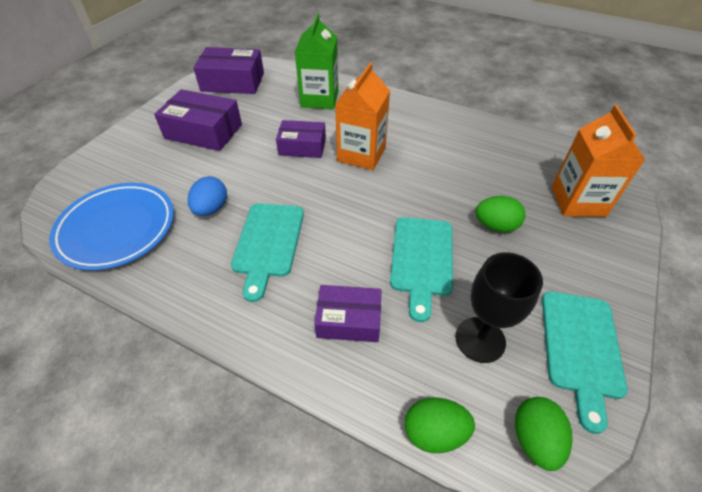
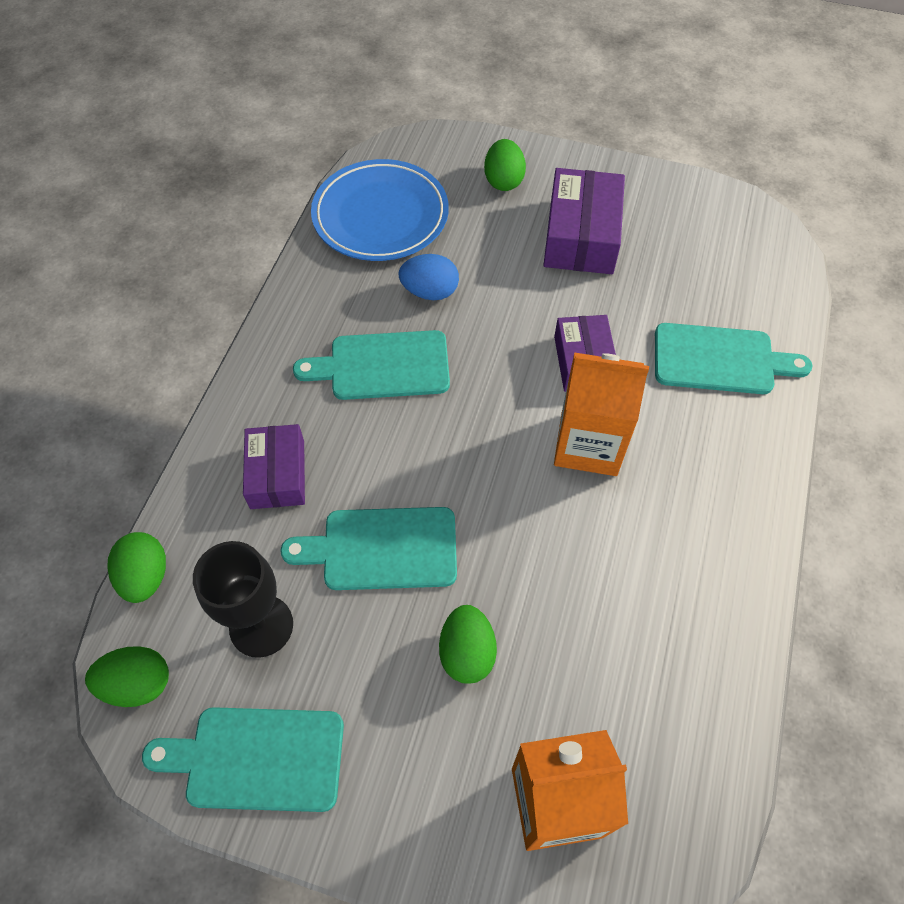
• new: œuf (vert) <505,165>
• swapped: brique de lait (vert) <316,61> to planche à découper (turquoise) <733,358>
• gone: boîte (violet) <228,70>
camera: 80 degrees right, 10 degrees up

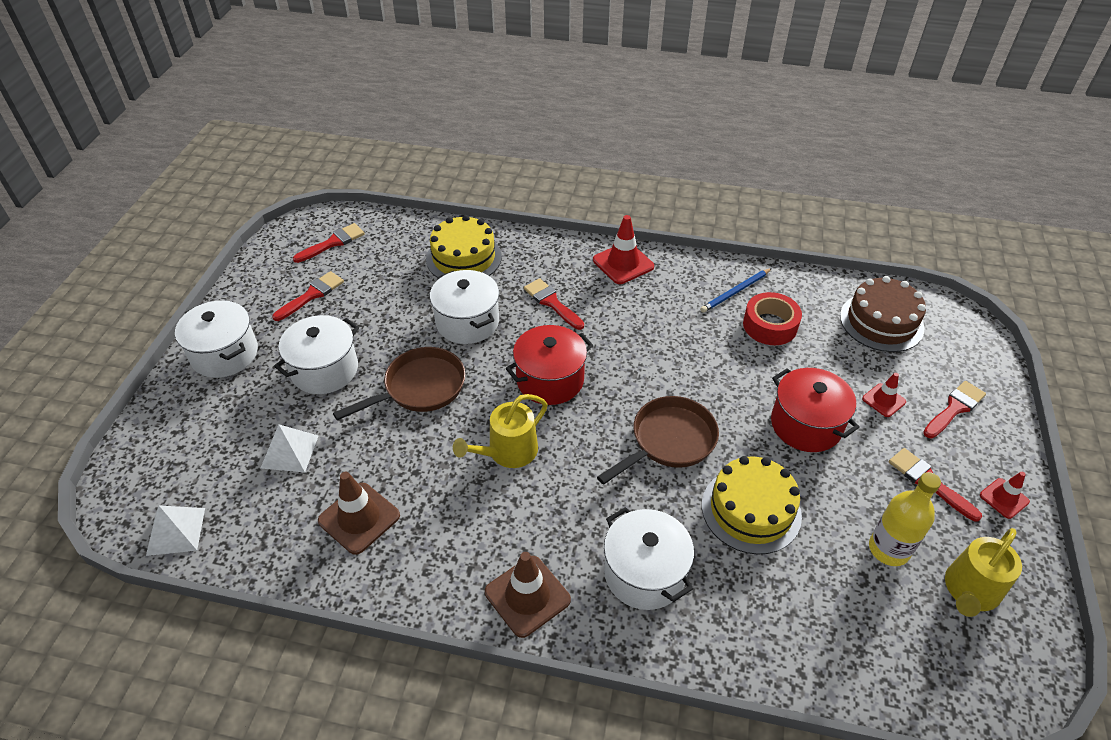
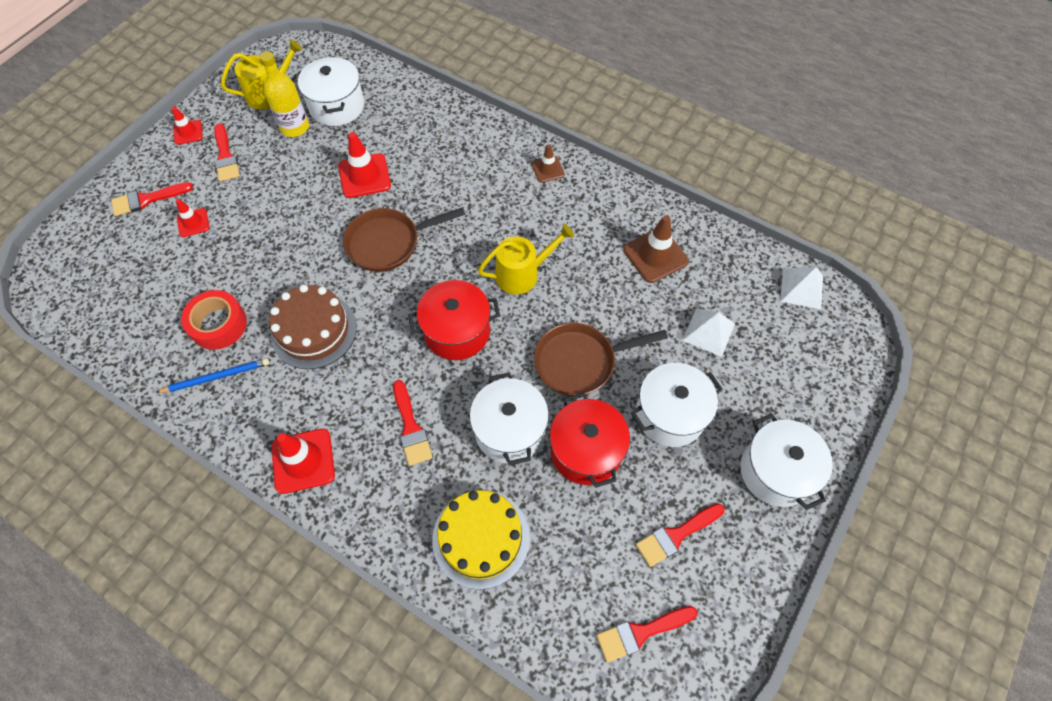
• shifted: gâteau (marron) <883,314> to <313,327>
• shifted: marmite (blanc) <649,558> to <331,91>
• swapped: gâteau (jaune) <752,505> to cône de chantier (rouge) <364,165>
• scaled: cône de chantier (marron) <528,595> = <548,163> x0.59
• shifted: marmite (rouge) <815,410> to <590,440>
camera: 160 degrees left, 15 degrees up

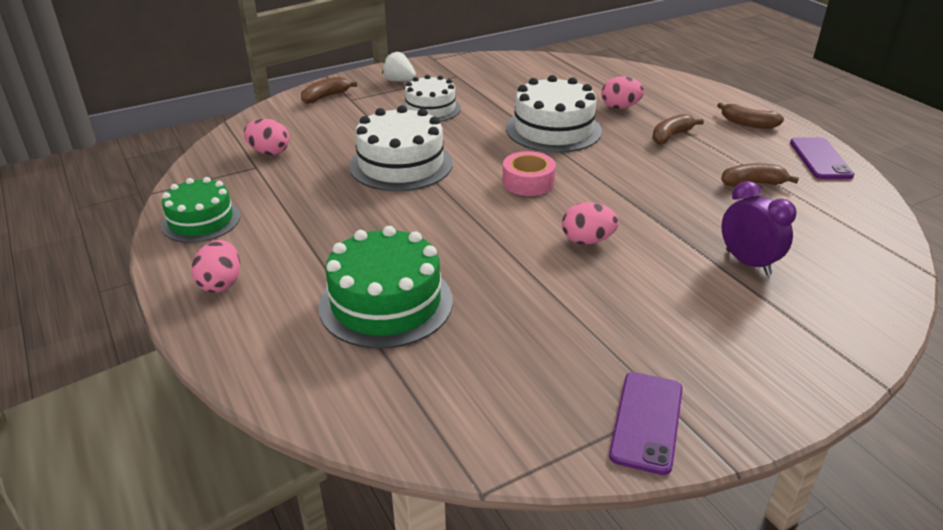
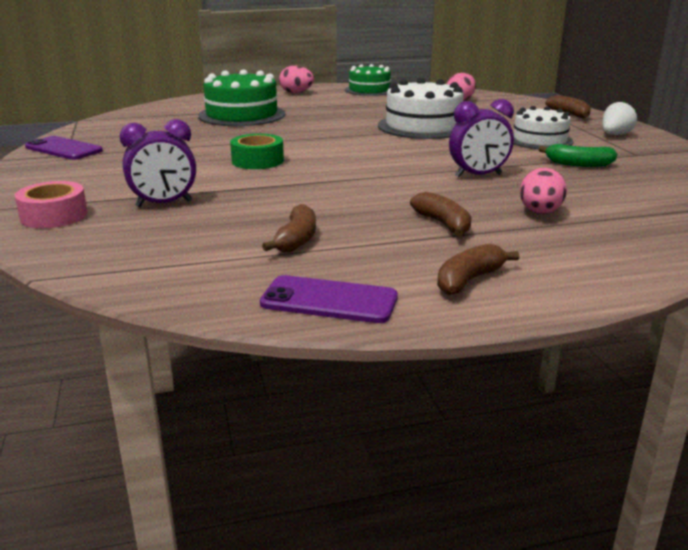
• shifted: ruban adhésif (rose) <529,173> to <51,204>
• swapped: œuf (rose) <590,223> to ruban adhésif (vert) <257,151>
• swapped: gâteau (blanc) <554,114> to réveil (violet) <481,138>
• new: banane (vert) <578,155>
camera: 105 degrees right, 10 degrees down

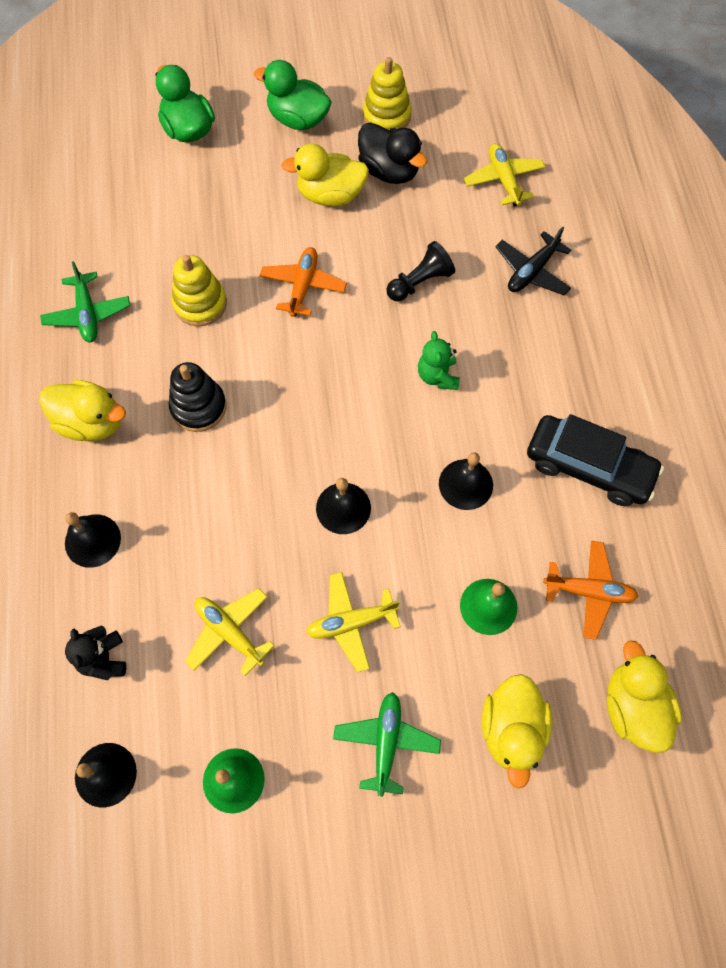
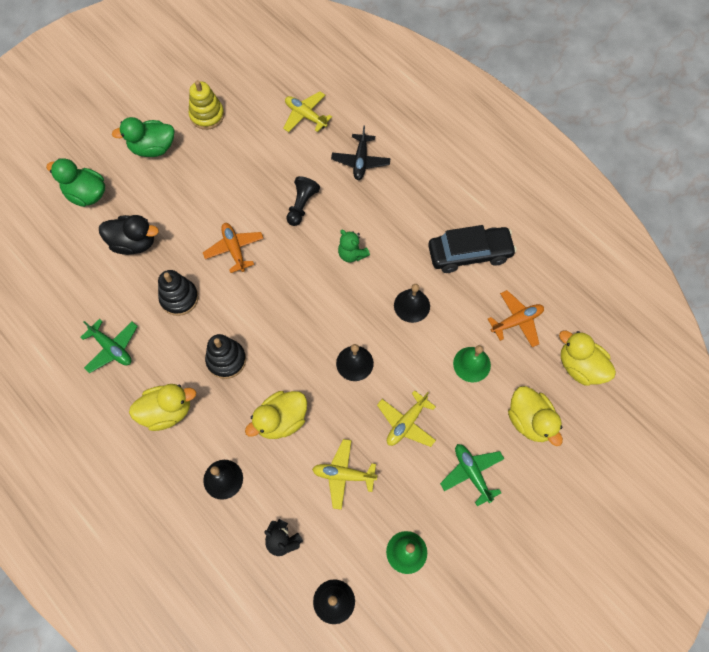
• shifted: canard (noir) <392,153> to <129,235>
• repainted: jouet à empiler (jaune) <199,290> to jouet à empiler (noir) <178,293>
• shifted: canard (jaune) <325,175> to <276,415>
camera: 35 degrees left, 0 degrees up

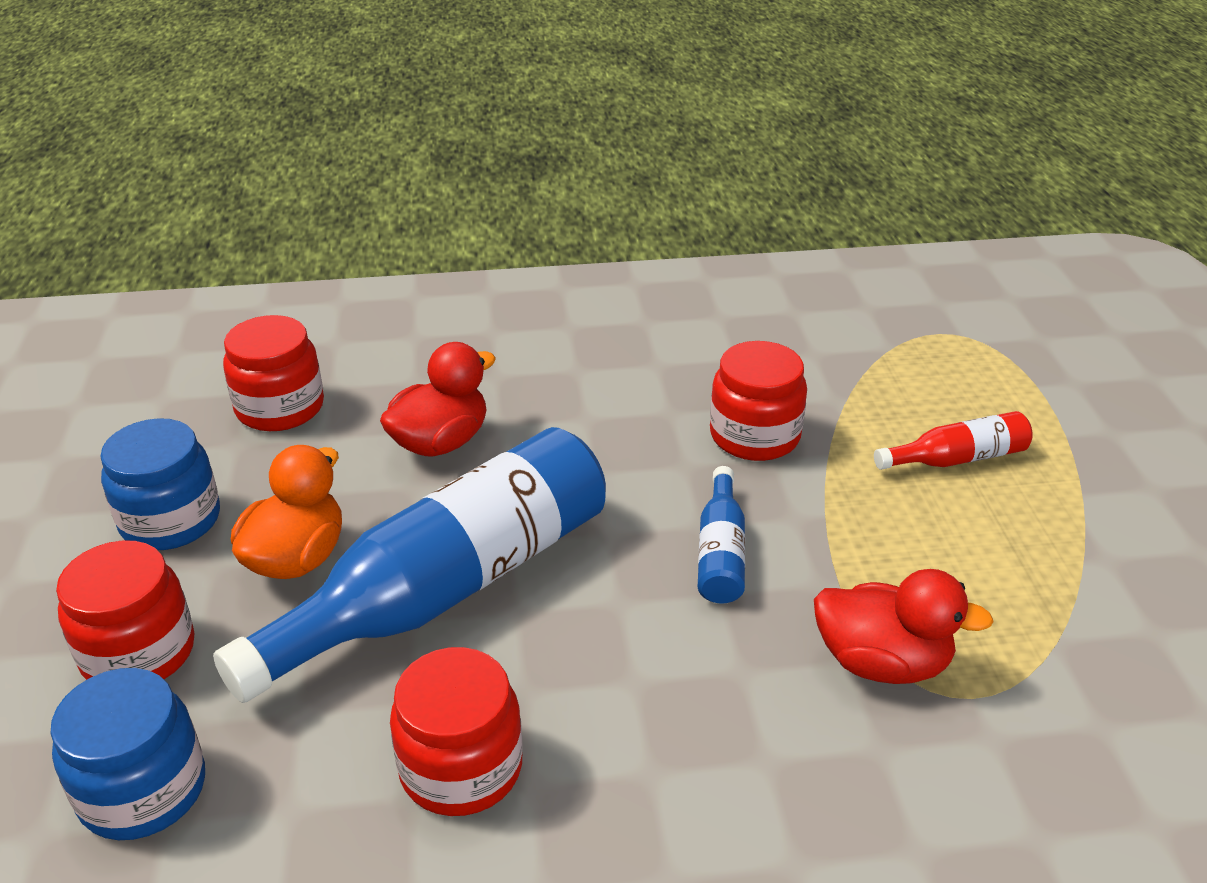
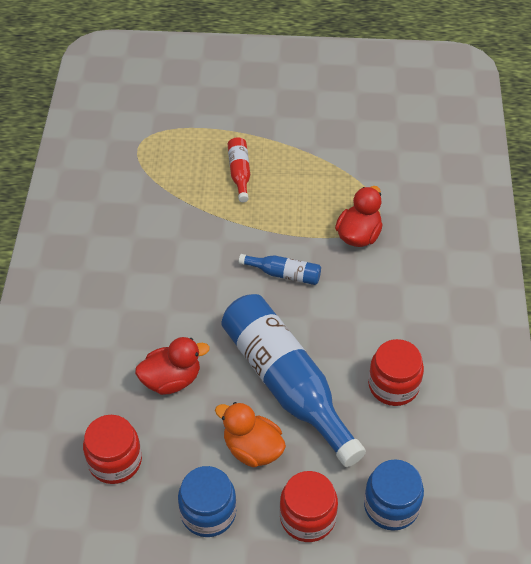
• rotated: canard (rouge) <438,399> = <172,366> 105 degrees clockwise
• gone: bocal (rouge) <758,401>
camera: 80 degrees left, 15 degrees up

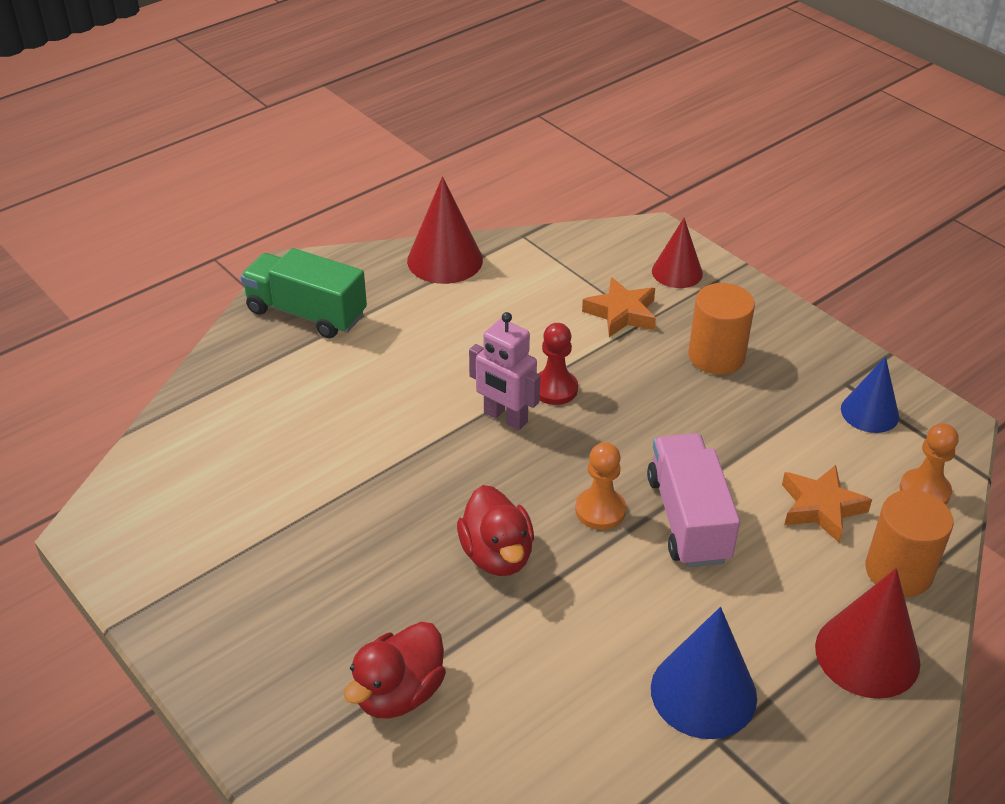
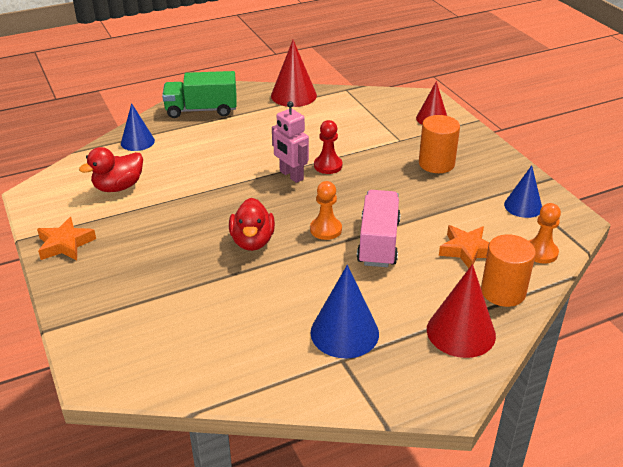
• shifted: étoile (orange) <619,307> to <66,238>
• shifted: canard (rouge) <395,670> to <111,169>
• new: cône (bleu) <138,127>
• rotated: camion (vert) <303,293> = <199,94> 45 degrees counterclockwise
camera: 15 degrees right, 5 degrees down

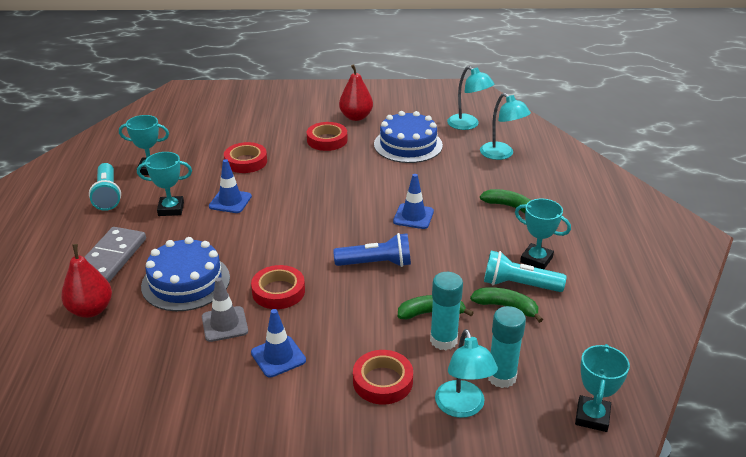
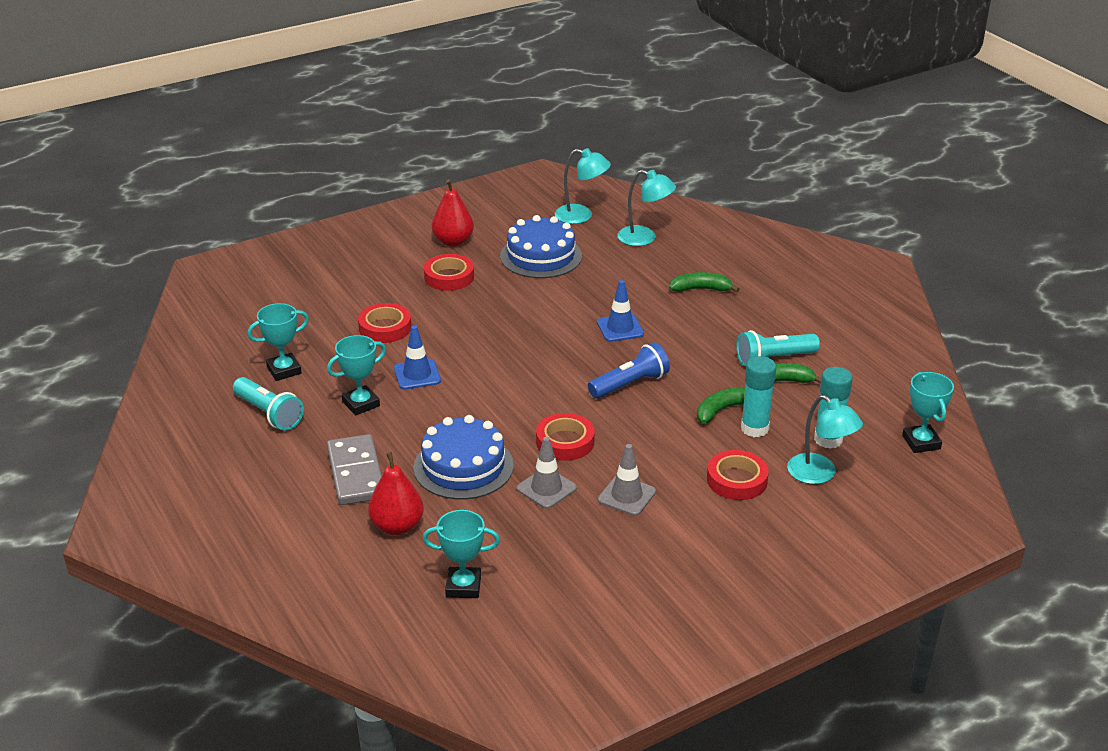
• shifted: trophée (turquoise) <543,234> to <461,554>
• repainted: cône de chantier (bleu) <278,343> to cône de chantier (gris) <627,480>
camera: 30 degrees left, 0 degrees up

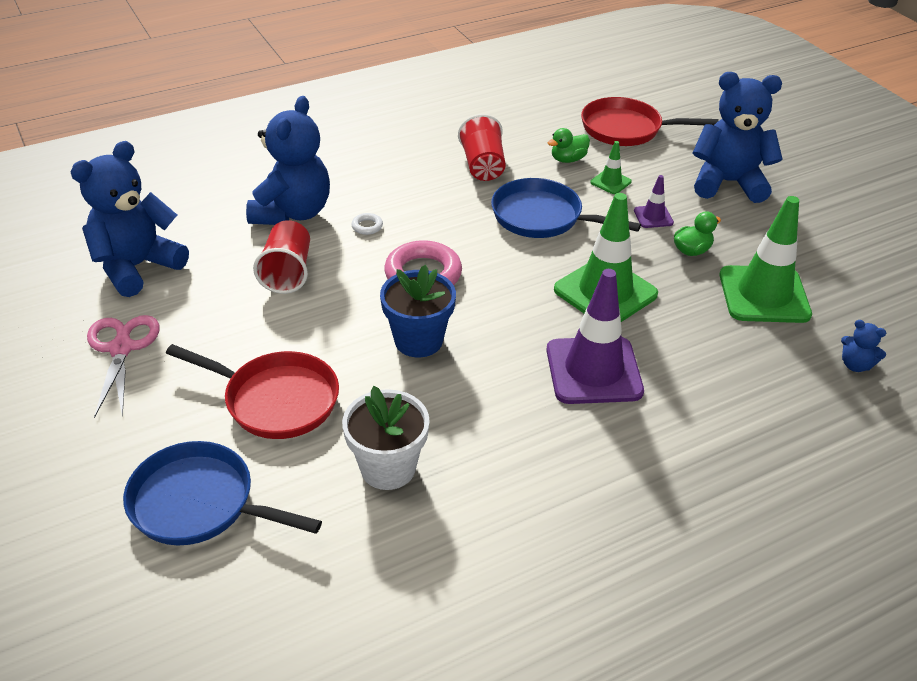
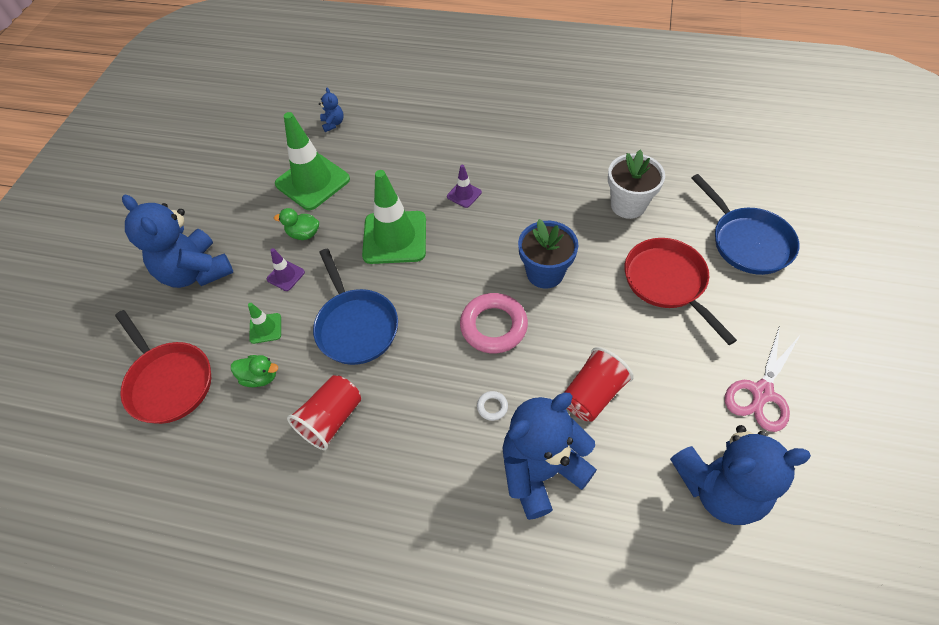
• scaled: cône de chantier (violet) <595,336> = <464,186> x0.46
camera: 135 degrees left, 15 degrees up

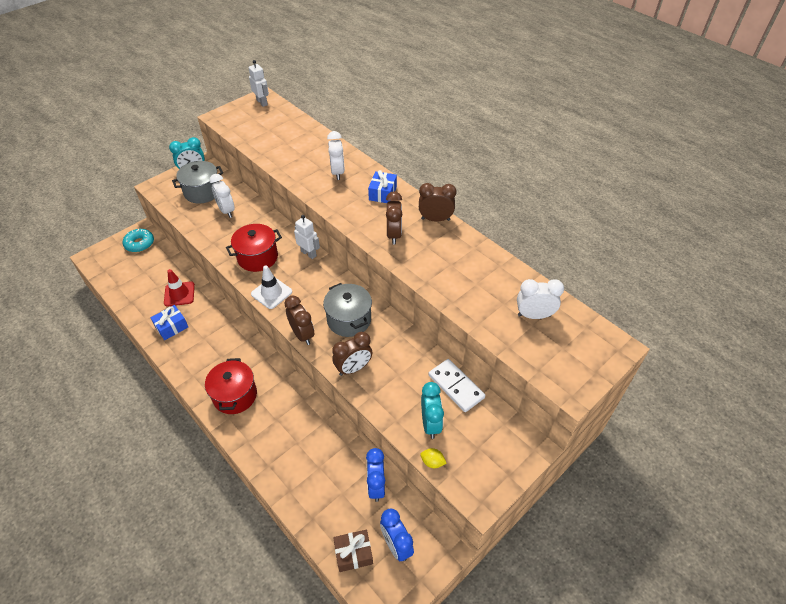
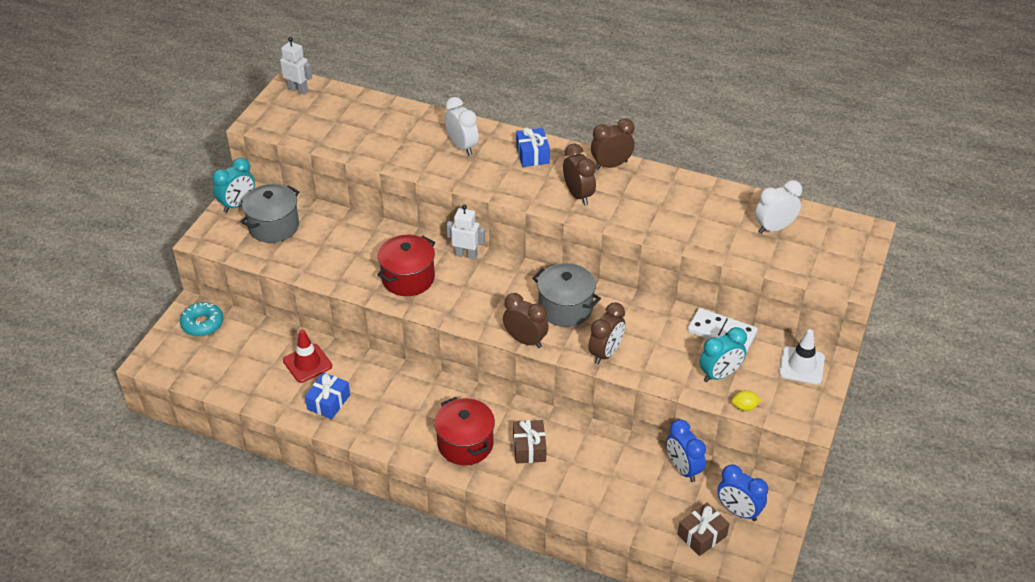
• new: cadeau (marron) <530,442>
• rotated: réveil (turquoise) <432,410> = <723,354> 90 degrees clockwise
• shifted: cône de chantier (blanc) <271,287> to <802,356>
• gone: réveil (blanc) <222,196>
camera: 25 degrees left, 5 degrees down

